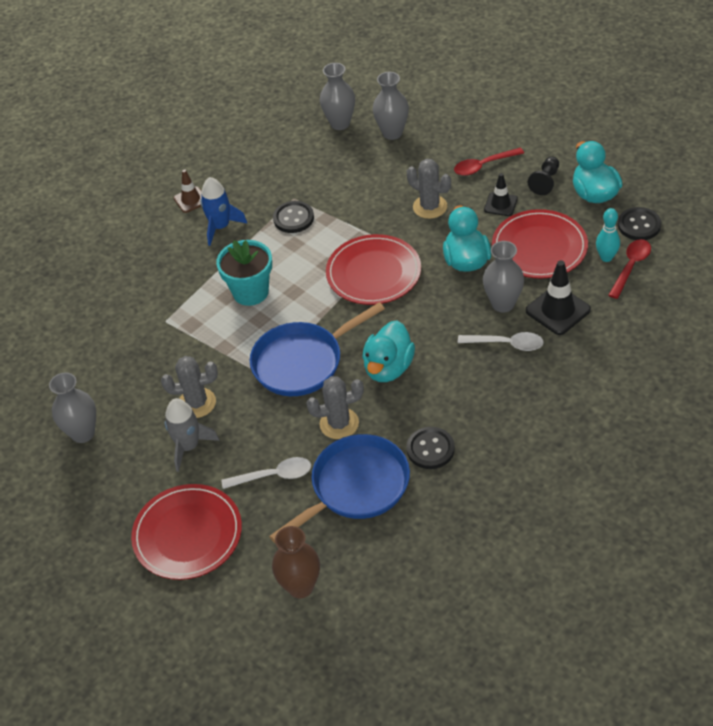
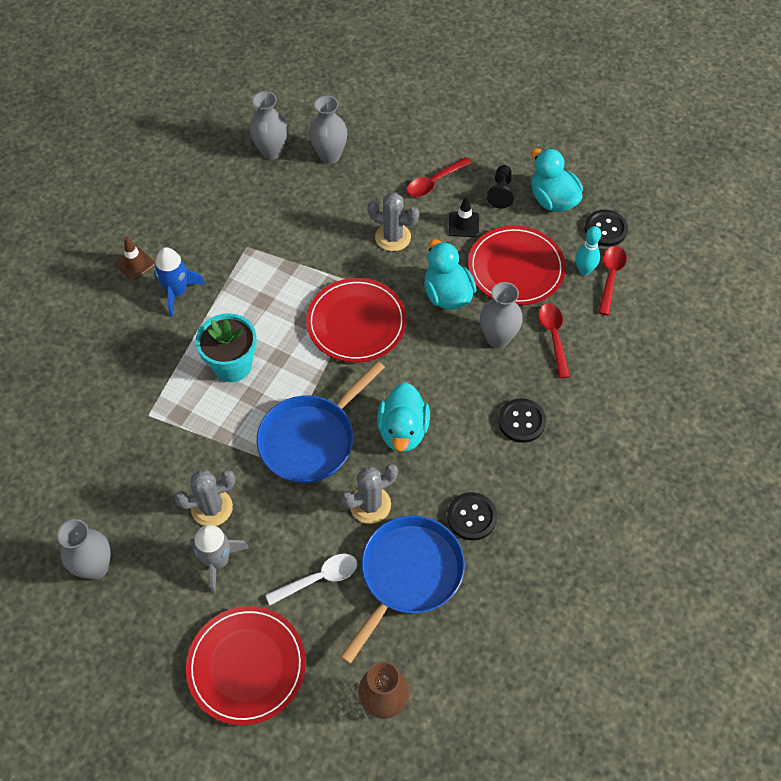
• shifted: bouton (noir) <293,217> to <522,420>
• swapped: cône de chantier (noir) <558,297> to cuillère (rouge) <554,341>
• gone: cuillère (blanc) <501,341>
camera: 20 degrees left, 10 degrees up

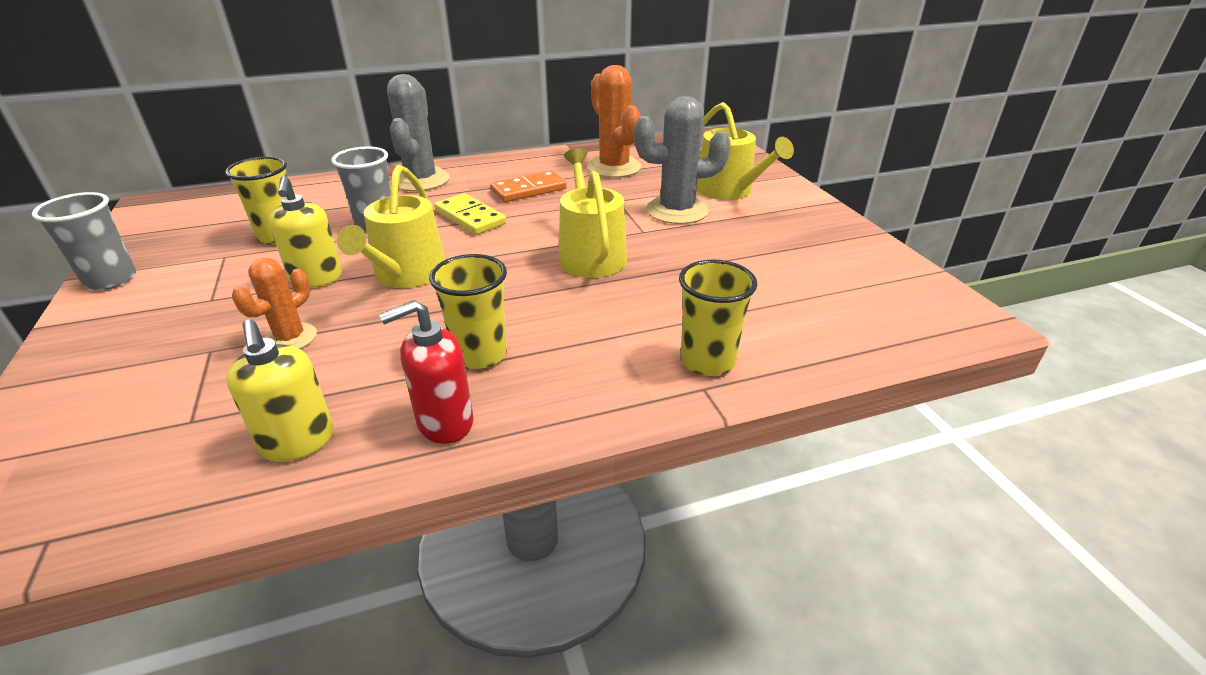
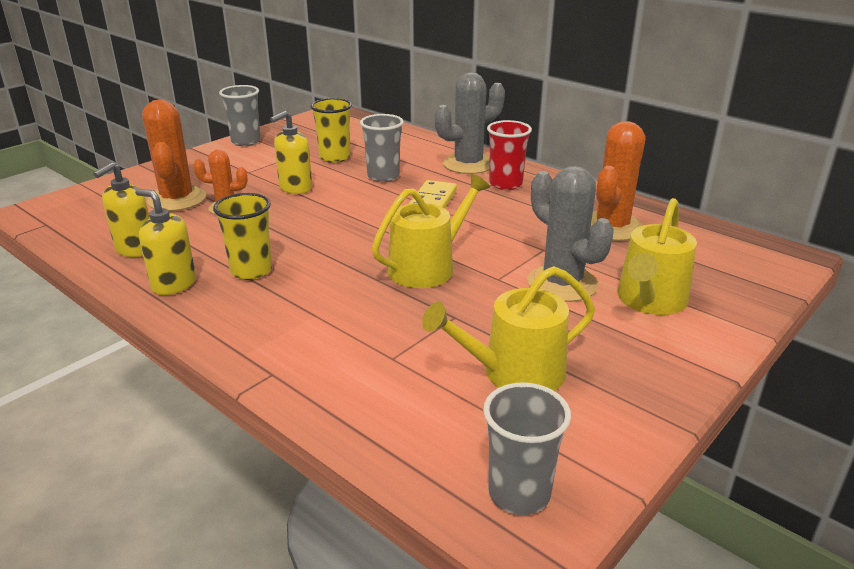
• repainted: distributeur de savon (rouge) <426,372> to distributeur de savon (jaune) <165,242>
• new: cactus (orange) <174,155>
• shifted: arrosoir (jaune) <391,226> to <508,328>
• new: gobelet (gris) <527,448>
• new: gobelet (rouge) <509,155>
• gone: domino (orange) <528,186>
• gone: gobelet (jaune) <718,317>
camera: 60 degrees right, 5 degrees down

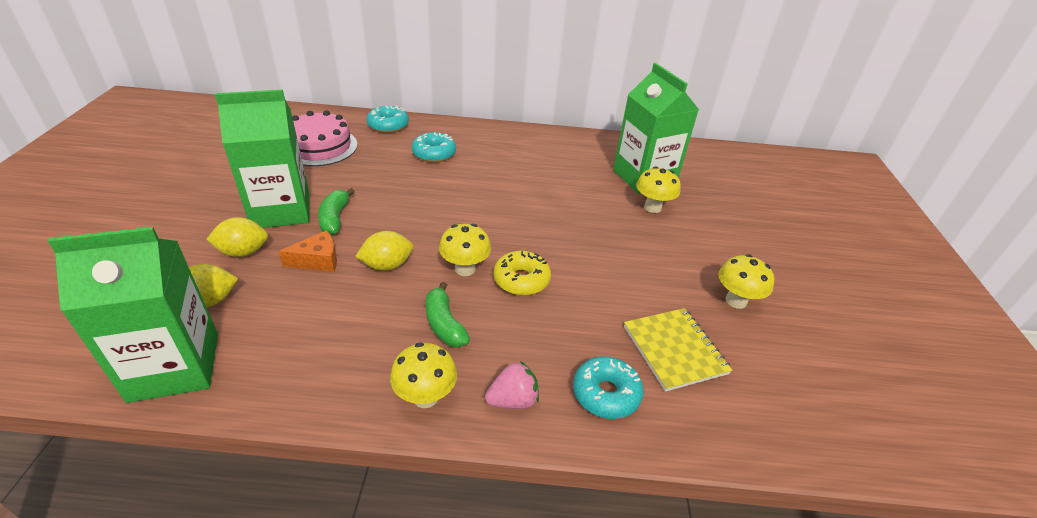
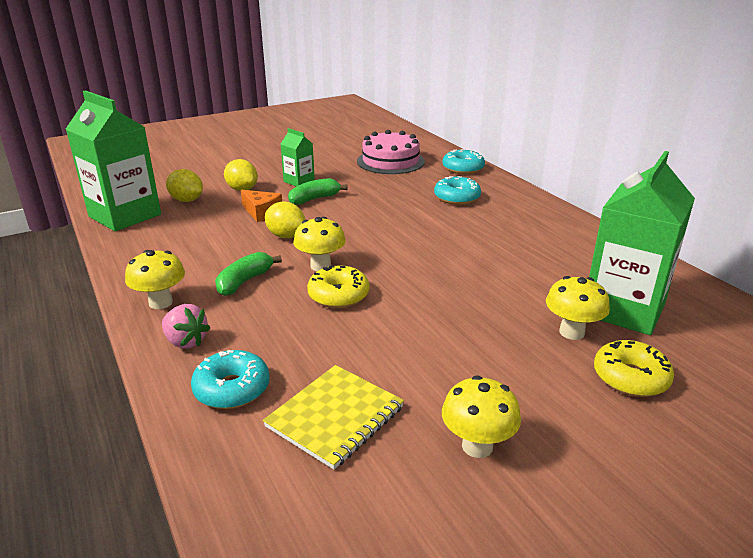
• scaled: brique de lait (vert) <262,159> = <298,157> x0.49
• new: beignet (jaune) <634,368>
camera: 60 degrees right, 10 degrees down

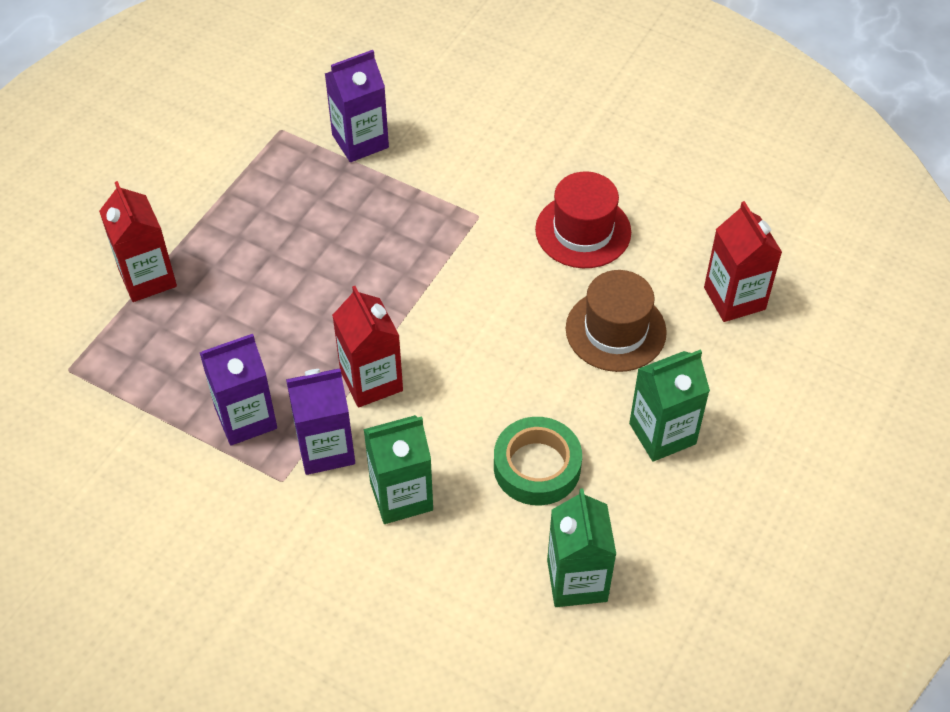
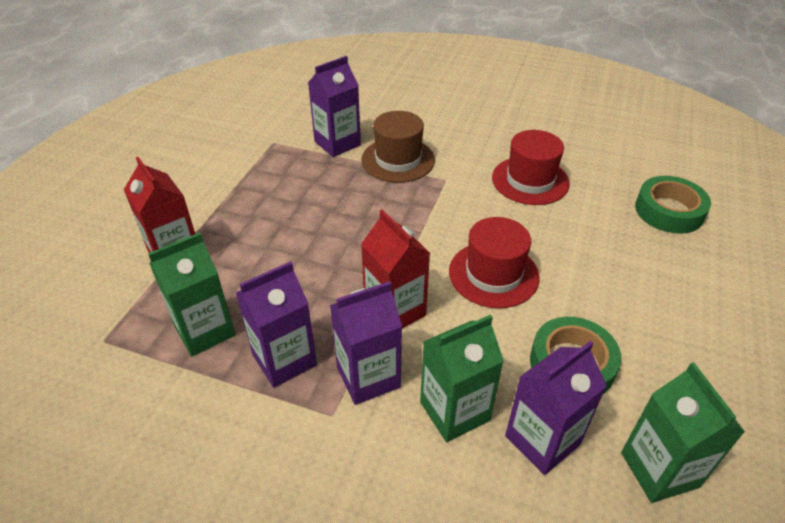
• shifted: brique de lait (vert) <669,405> to <191,294>
• shifted: chapeau (marron) <616,321> to <398,147>
• new: chapeau (rouge) <494,262>
• new: brique de lait (violet) <556,408>
• swapped: brique de lait (rouge) <743,261> to ruban adhésif (vert) <673,205>
camera: 10 degrees left, 10 degrees down

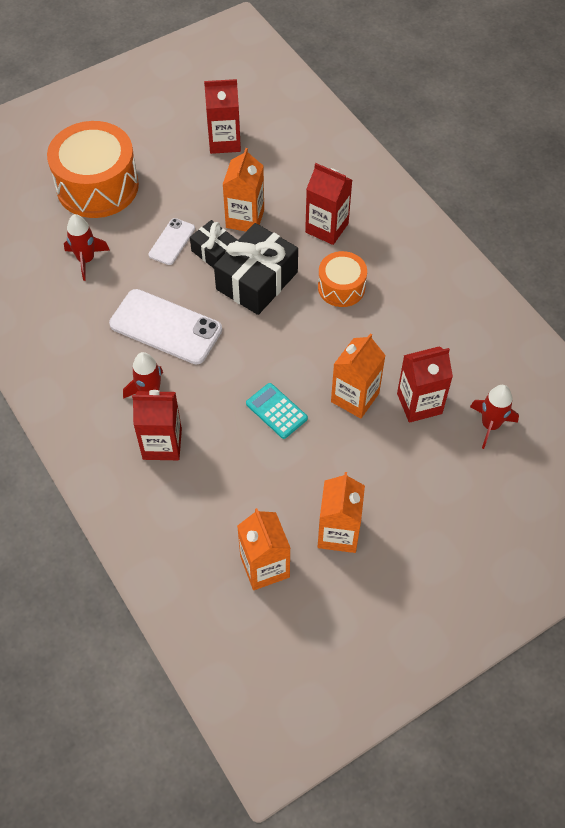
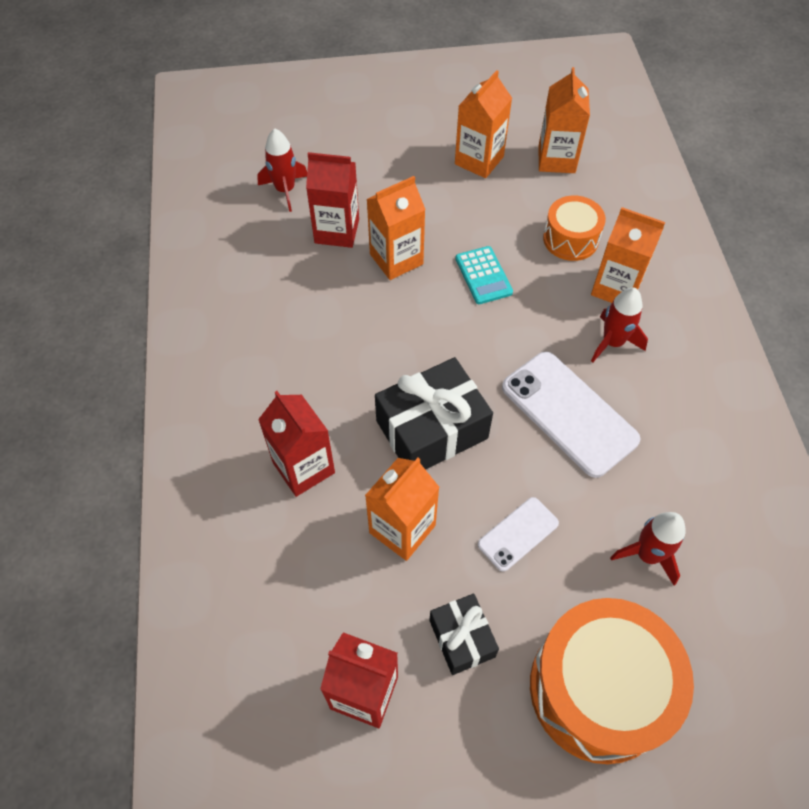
• shifted: cadeau (noir) <214,244> to <464,634>
• shifted: tambour (orange) <342,279> to <574,228>
• repainted: brique de lait (rouge) <157,425> to brique de lait (orange) <628,255>
camera: 155 degrees left, 0 degrees up

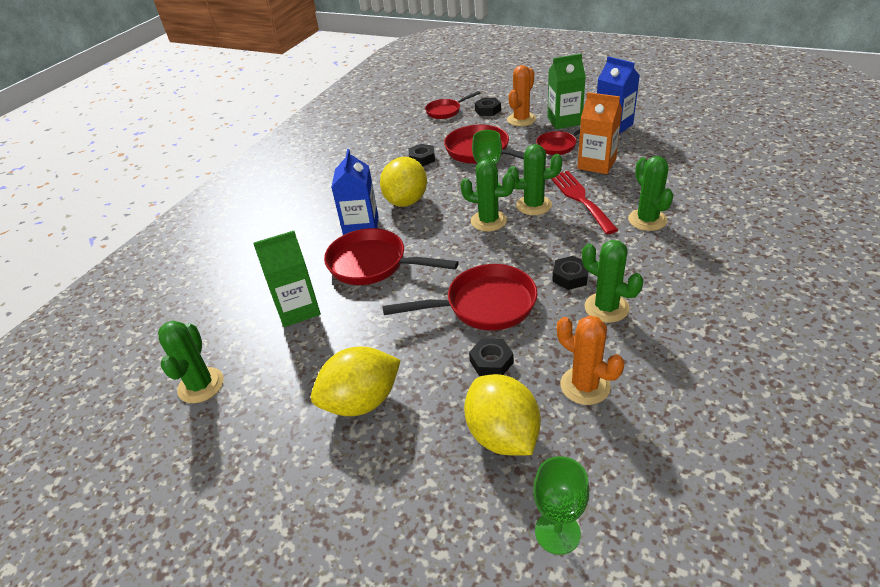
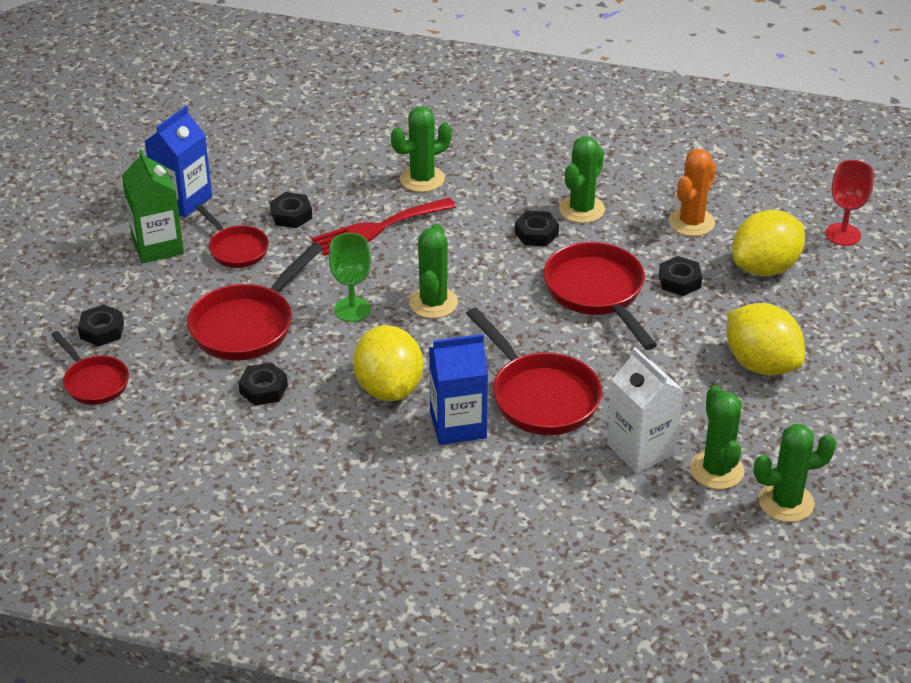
• swapped: brique de lait (orange) <600,133> to écrou (noir) <291,210>
• rotated: citron (jaune) <403,182> = <388,363> 75 degrees clockwise
• rotated: poêle (rouge) <391,256> = <534,371> 45 degrees counterclockwise
• repainted: brique de lait (vert) <287,279> to brique de lait (blanc) <645,410>
• shifted: cactus (vert) <535,179> to <717,437>
• repainted: verre à pied (vert) <561,505> to verre à pied (rouge) <849,203>
• gone: cactus (orange) <521,95>
camera: 105 degrees left, 0 degrees up

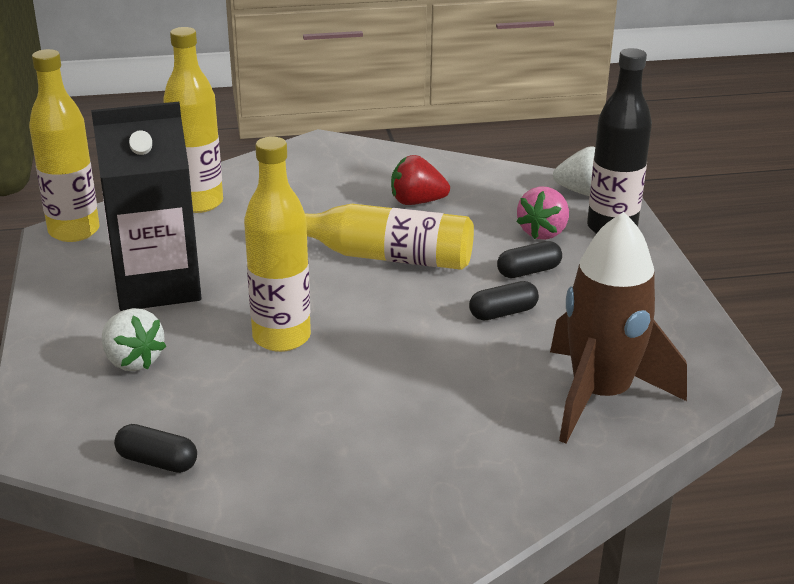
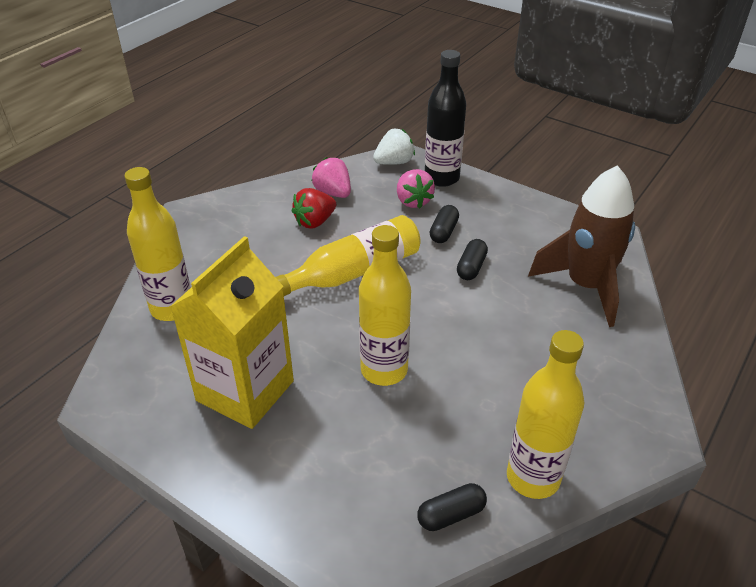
• repainted: brique de lait (noir) <146,206> to brique de lait (jaune) <232,332>
• new: fraise (rose) <331,177>
• shifted: bouteille (jaune) <64,145> to <546,414>
• gone: fraise (blanc) <134,339>
camera: 45 degrees left, 10 degrees up

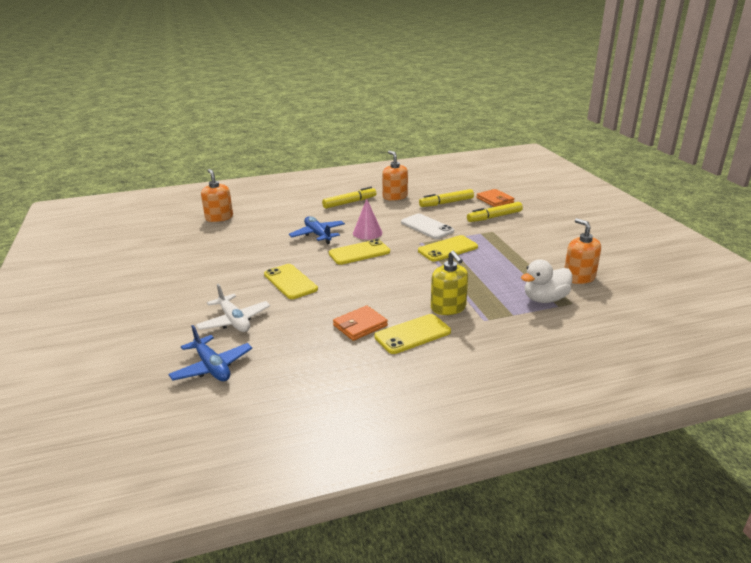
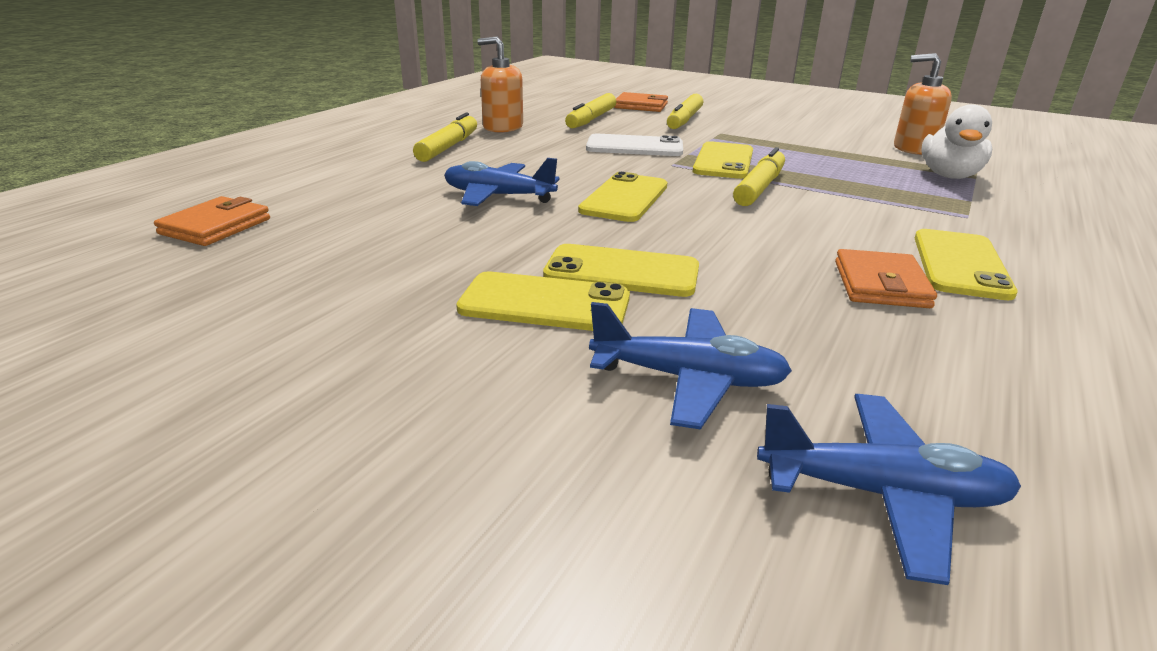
• swapped: distributeur de savon (orange) <217,195> to portefeuille (orange) <212,221>
• new: téléphone (jaune) <543,301>
• repainted: avion (blanc) <233,308> to avion (bleu) <690,366>
• new: feutre (jaune) <759,176>
• gone: cône (rose) <367,219>
• gone: distributeur de savon (jaune) <449,283>
camera: 45 degrees left, 0 degrees up

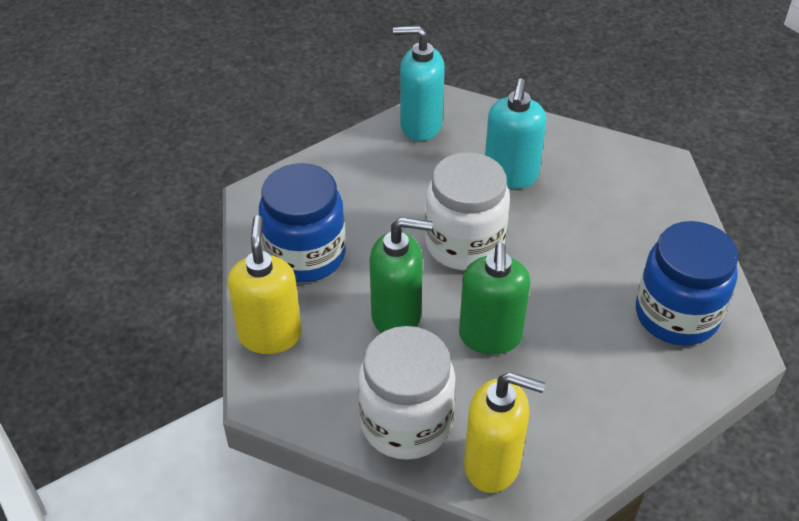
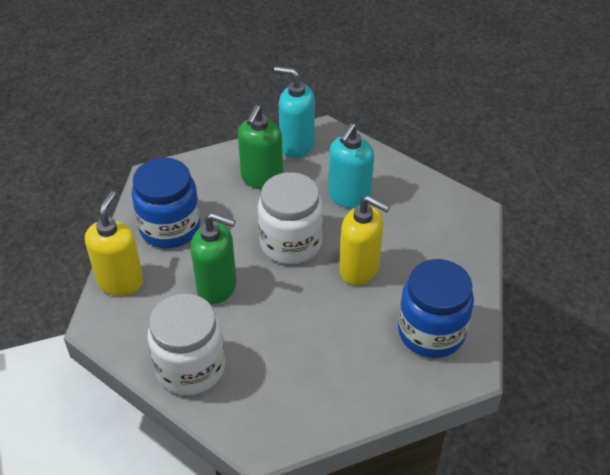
• shifted: distributeur de savon (vert) <494,298> to <260,147>
• shifted: distributeur de savon (jaune) <504,432> to <364,240>
camera: 15 degrees right, 0 degrees up

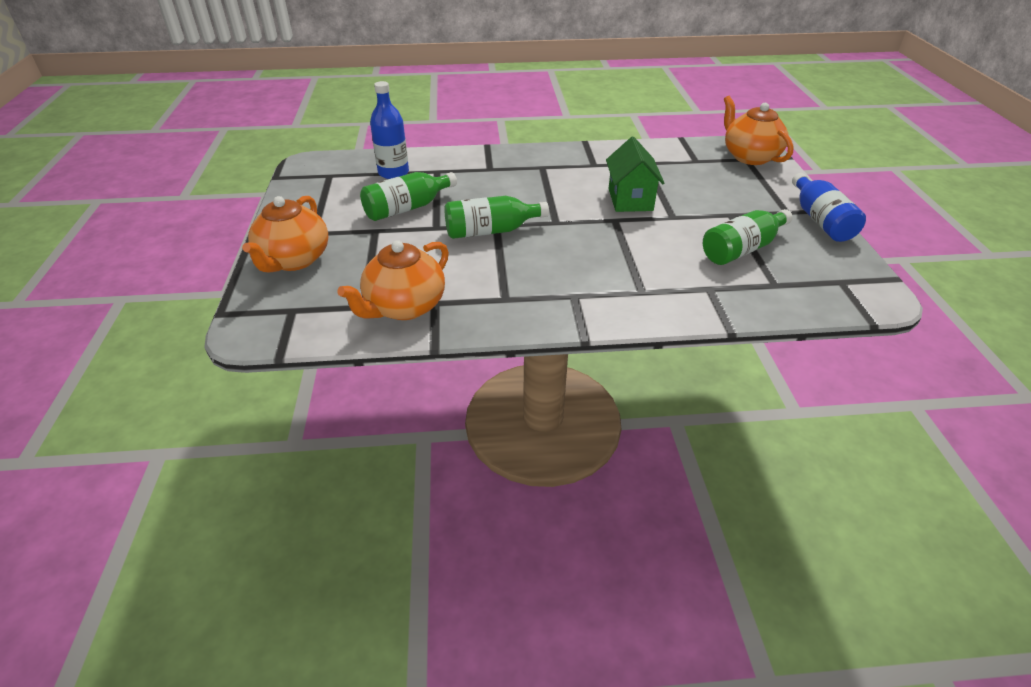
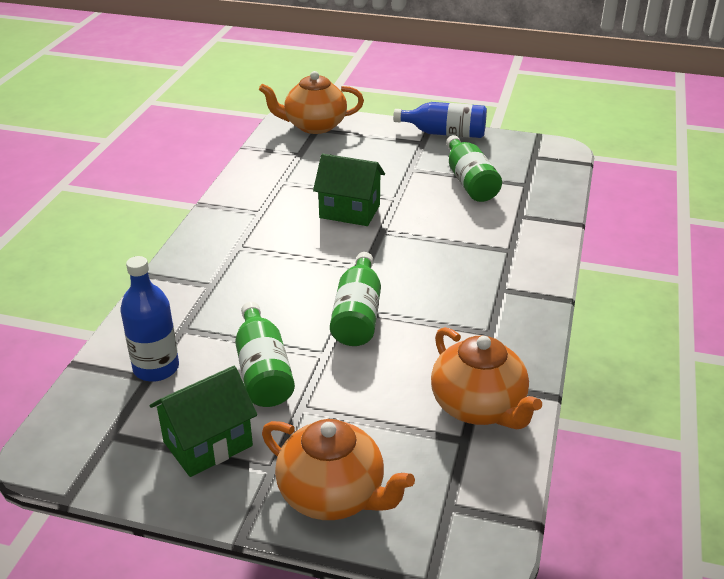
• new: maison (vert) <203,421>
camera: 70 degrees left, 5 degrees down

